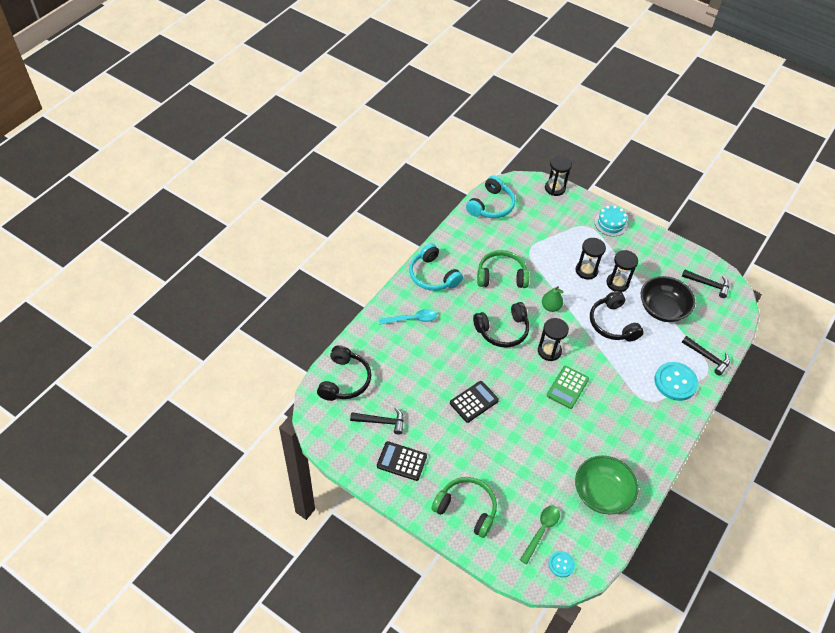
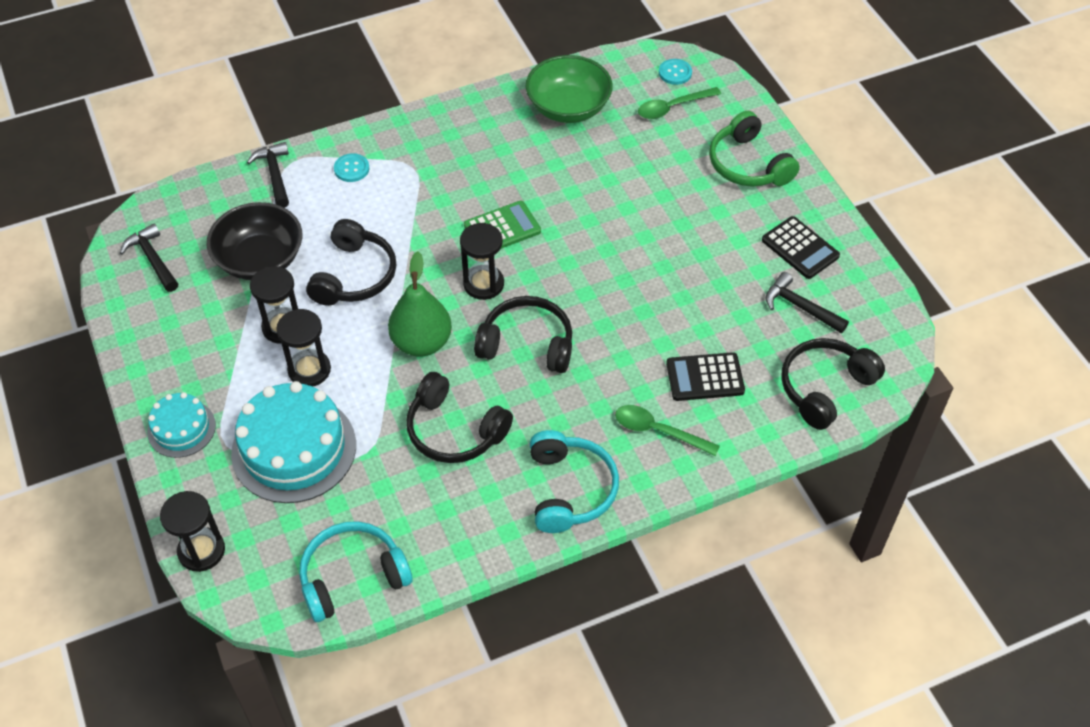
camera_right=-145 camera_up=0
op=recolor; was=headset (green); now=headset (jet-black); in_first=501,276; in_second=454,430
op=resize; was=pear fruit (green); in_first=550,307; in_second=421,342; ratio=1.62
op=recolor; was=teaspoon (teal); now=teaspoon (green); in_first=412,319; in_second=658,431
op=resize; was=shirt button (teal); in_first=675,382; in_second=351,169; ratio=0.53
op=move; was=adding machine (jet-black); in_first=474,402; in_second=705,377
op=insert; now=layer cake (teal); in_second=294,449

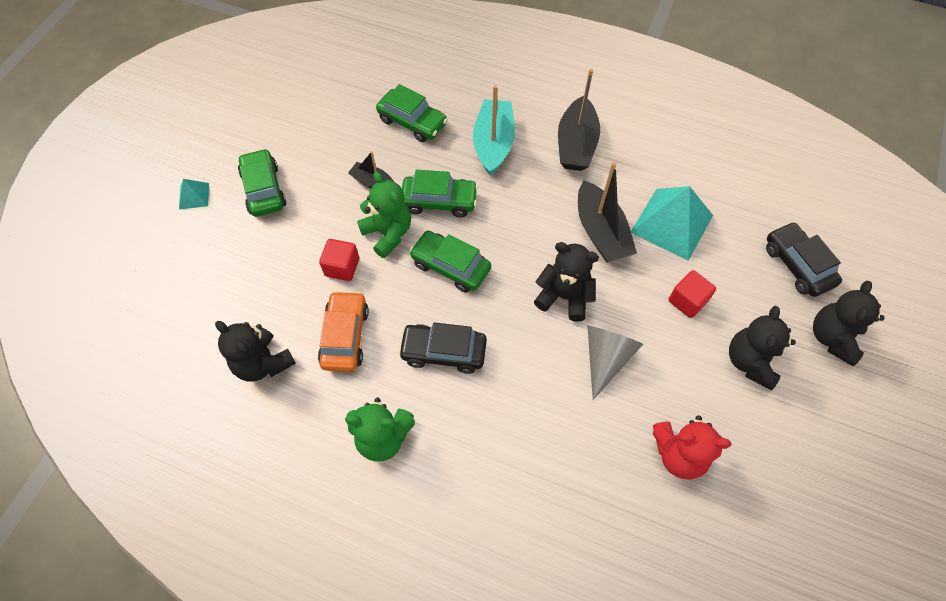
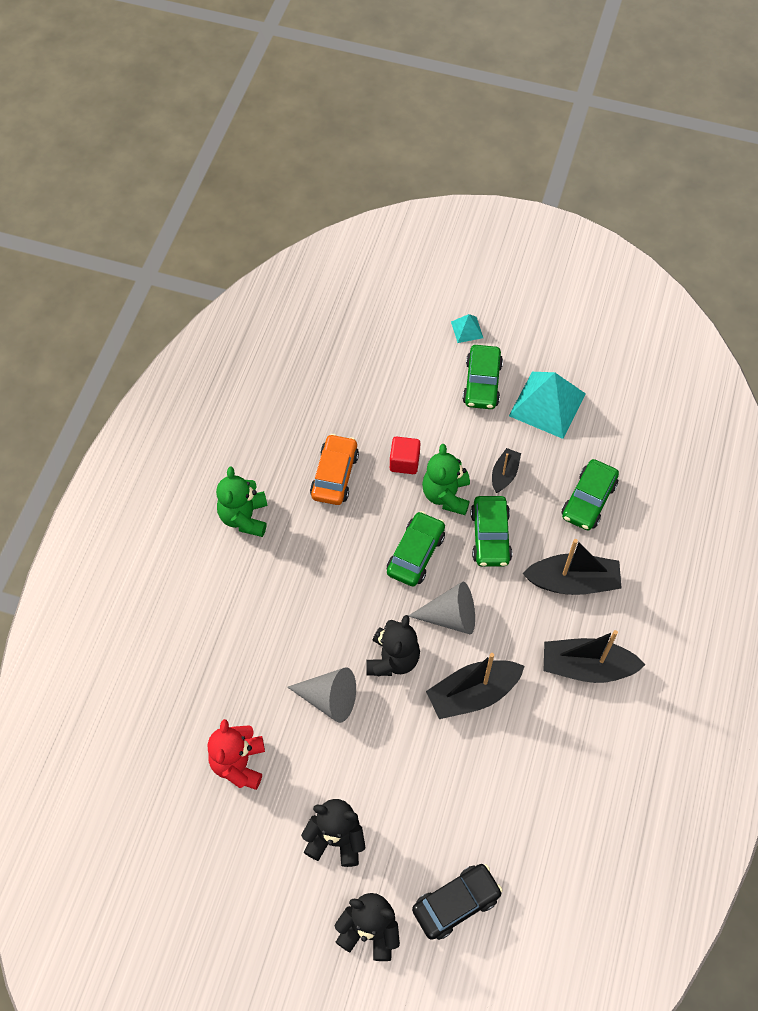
camera_right=85 camera_up=0
op=recolor; was=toy boat (teal); now=toy boat (jet-black); in_first=493,144; in_second=573,582
op=rotate; was=car (green); in_first=264,189; in_second=482,383; clockwise=120
op=rotate; was=stuffed bear (green); in_first=388,233; in_second=446,495; clockwise=135
op=move; was=pyramid (teal); in_first=672,224; in_second=547,404
op=delete; was=cube (red); in_first=687,301
op=rotate; was=car (orange-coloured); in_first=345,336; in_second=334,475; clockwise=-75
op=delete; was=stuffed bear (jet-black); in_first=263,363
op=delete; was=car (jet-black); in_first=443,352
op=insert; now=solid cone (grey); in_second=450,616

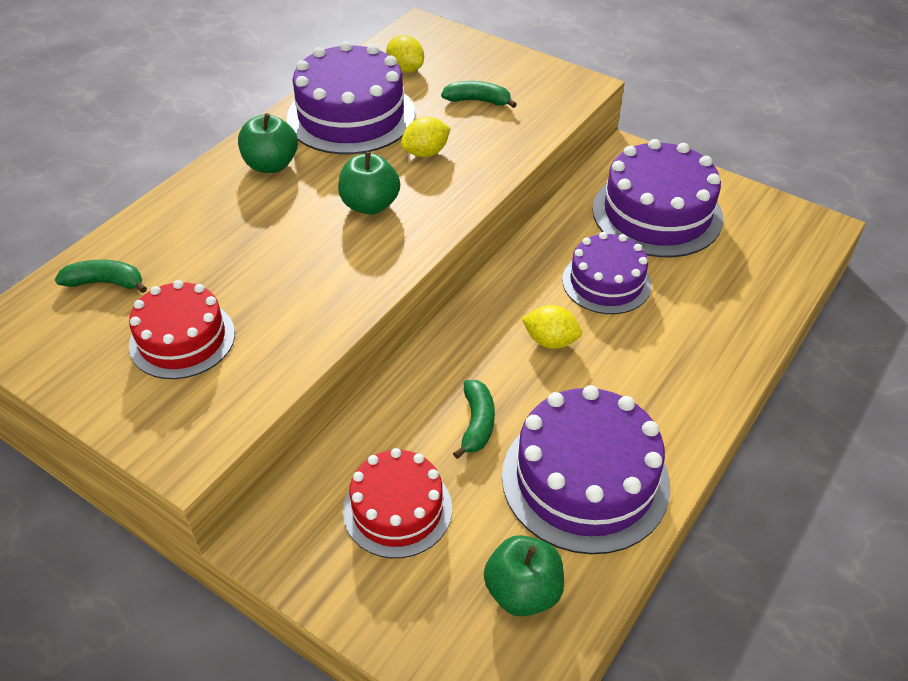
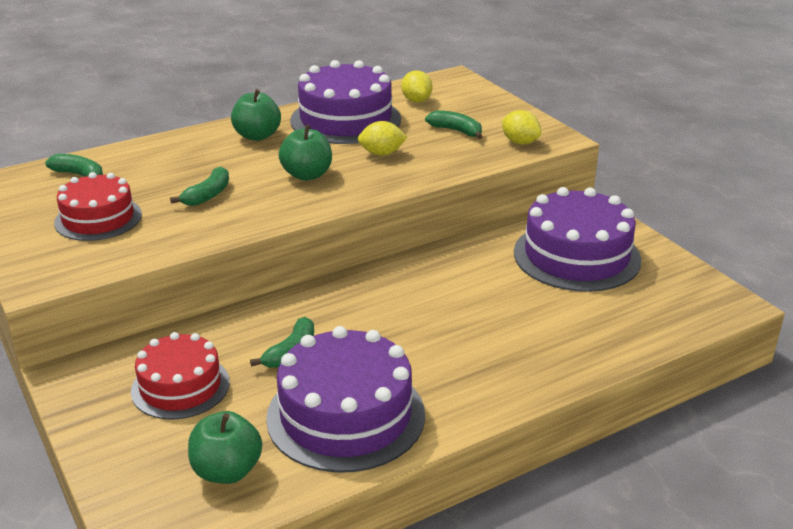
camera_right=25 camera_up=-15
op=delete; was=layer cake (violet); in_first=606,282
op=move; was=lemon (bright yellow); in_first=550,341; in_second=520,142
op=insert; now=banana (green); in_second=208,195

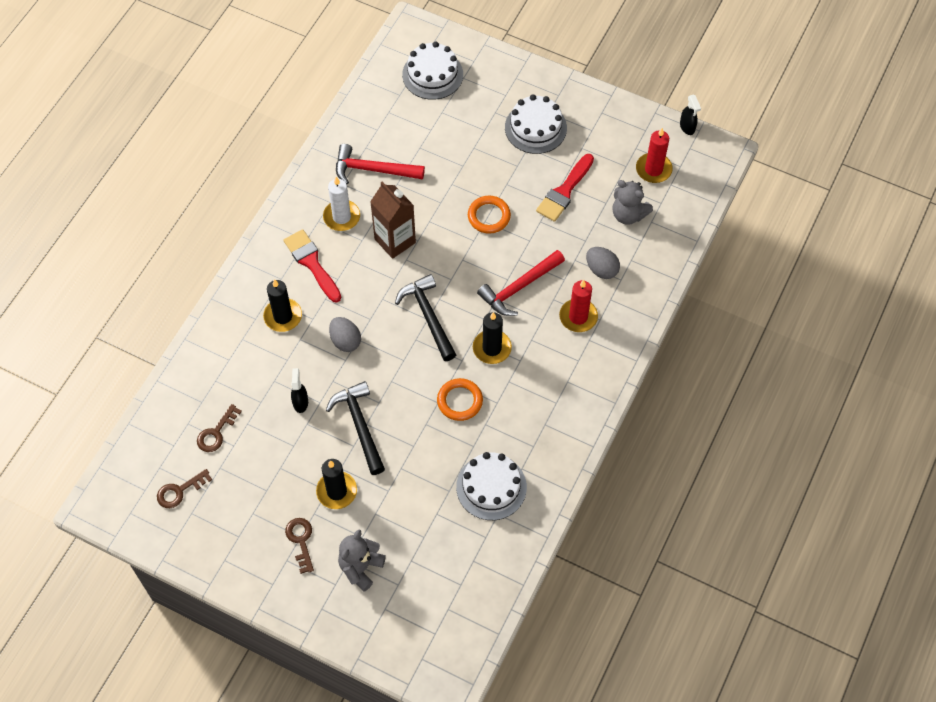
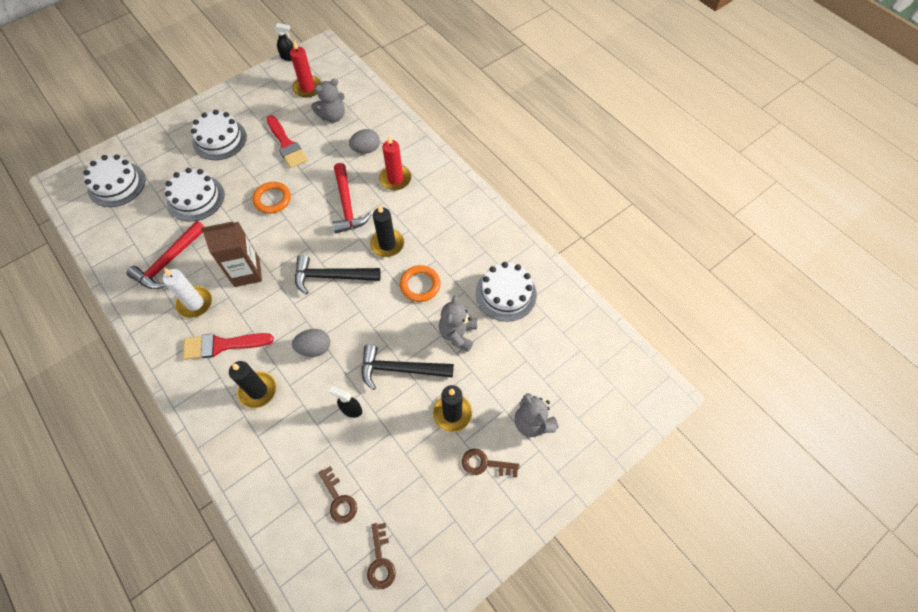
camera_right=-65 camera_up=0
op=insert; now=layer cake (pure white); in_second=196,198
op=insert; now=stuffed bear (grey); in_second=458,334

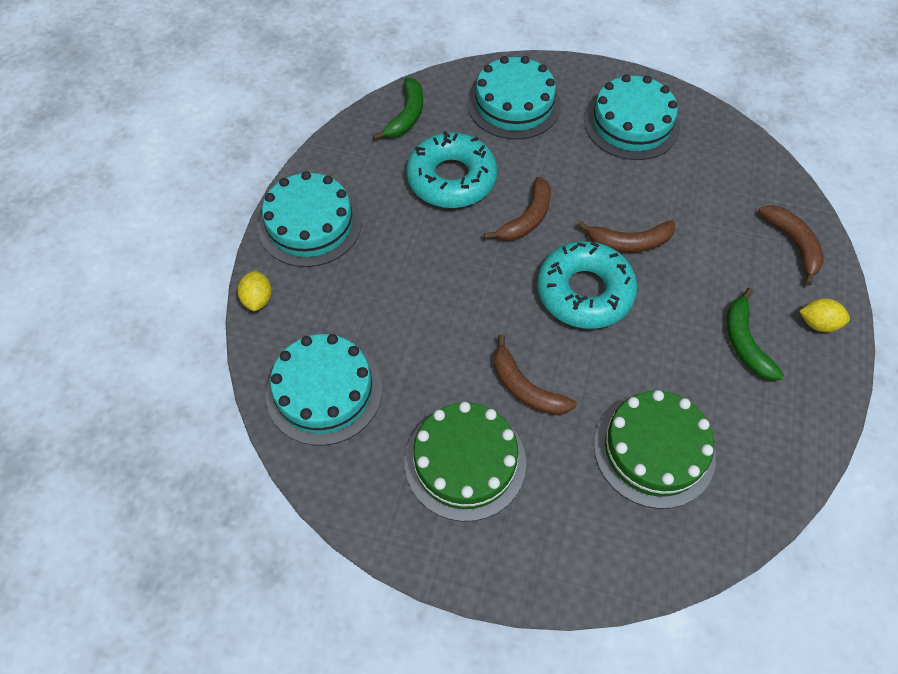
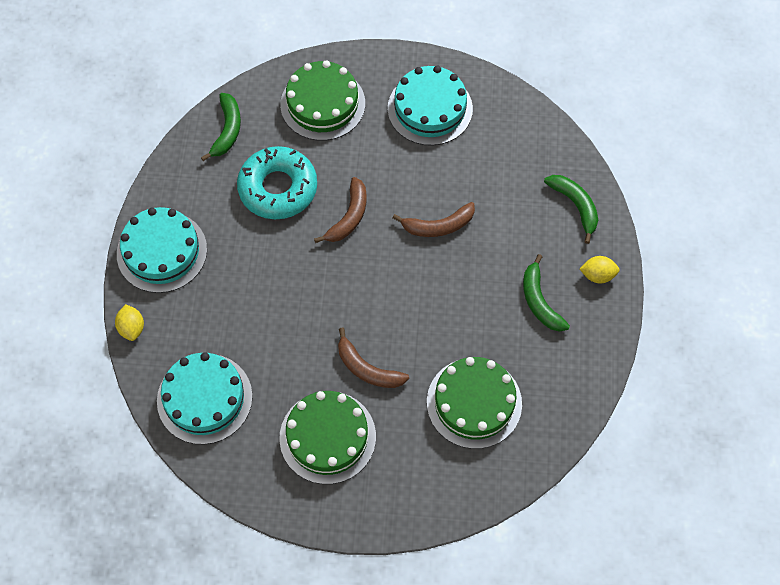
camera_right=-10 camera_up=5
op=recolor; was=layer cake (teal); now=layer cake (green); in_first=514,104; in_second=322,104
op=recolor; was=banana (dark brown); now=banana (green); in_first=793,244; in_second=575,206
op=delete; was=donut (teal); in_first=584,292

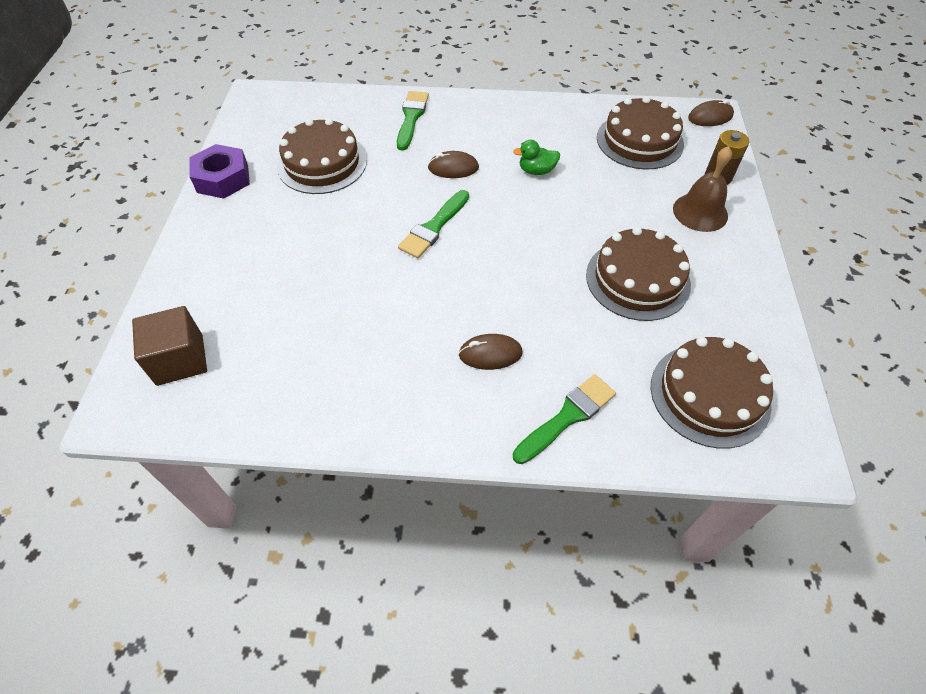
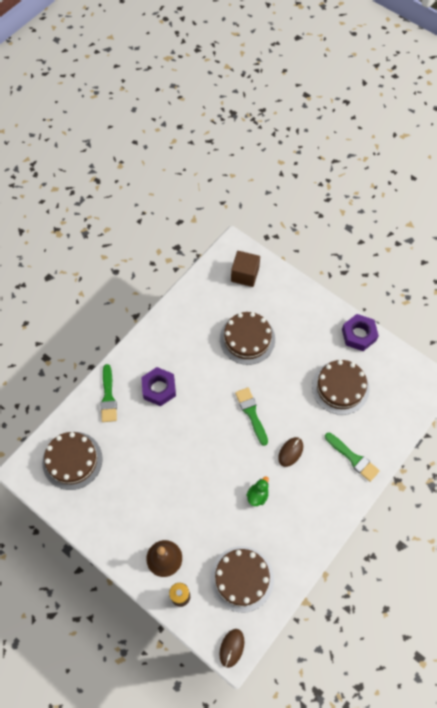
camera_right=125 camera_up=10
op=move; was=layer cake (dark brown); in_first=637,279; in_second=247,339
op=replace; was=computer mouse (dark brown); now=hexagon nut (violet); in_first=490,354; in_second=159,388

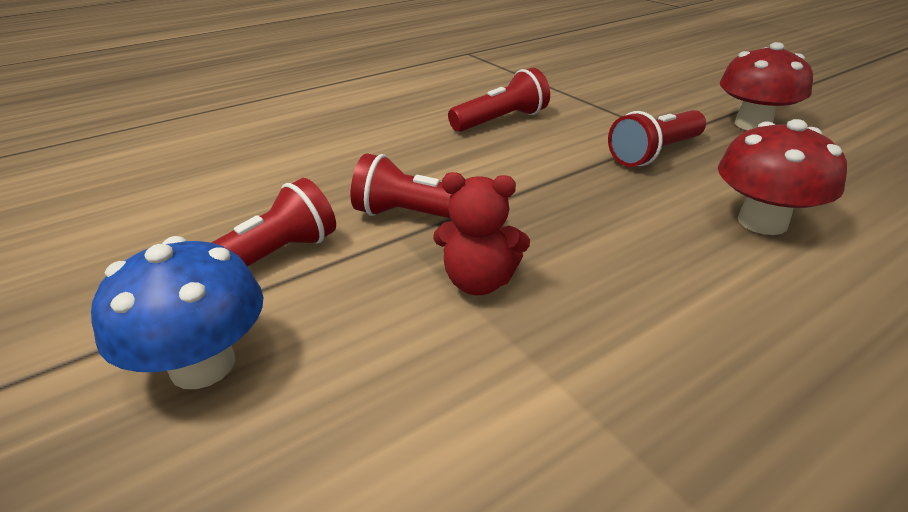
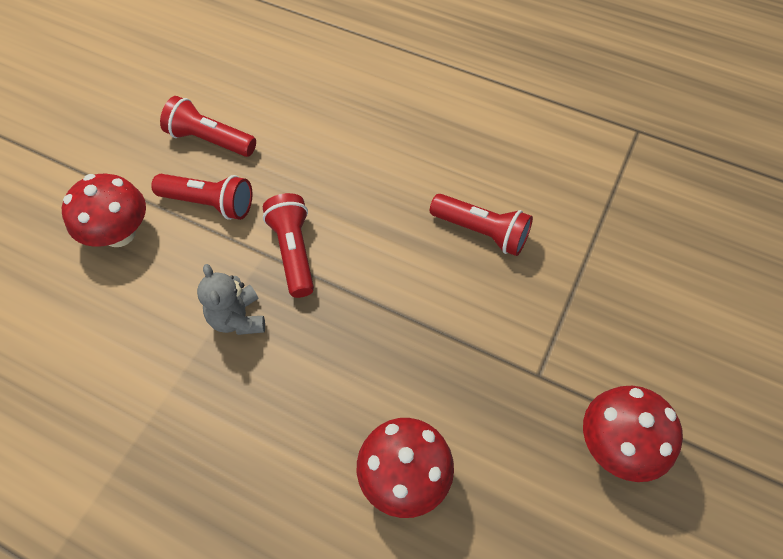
camera_right=60 camera_up=25
op=move; was=torch (red); in_first=655,153; in_second=210,140
op=recolor; was=stuffed bear (red); now=stuffed bear (grey); in_first=479,282; in_second=238,318
op=recolor; was=toadstool (blue); now=toadstool (red); in_first=203,365; in_second=119,233

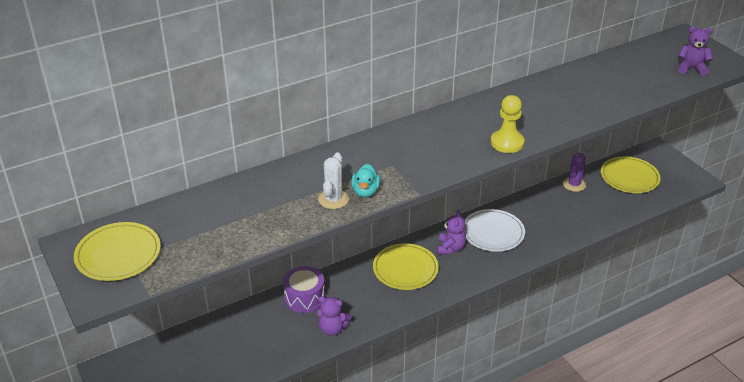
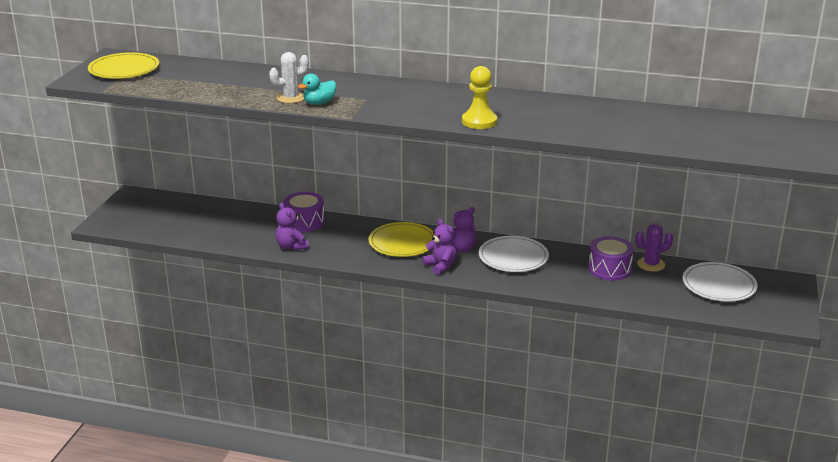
camera_right=45 camera_up=-10
op=move; was=stuffed bear (violet); in_first=691,68; in_second=440,266
op=recolor; was=flat dish (bright yellow); now=flat dish (pure white); in_first=629,177; in_second=719,285
op=insert; now=snare drum (violet); in_second=609,269

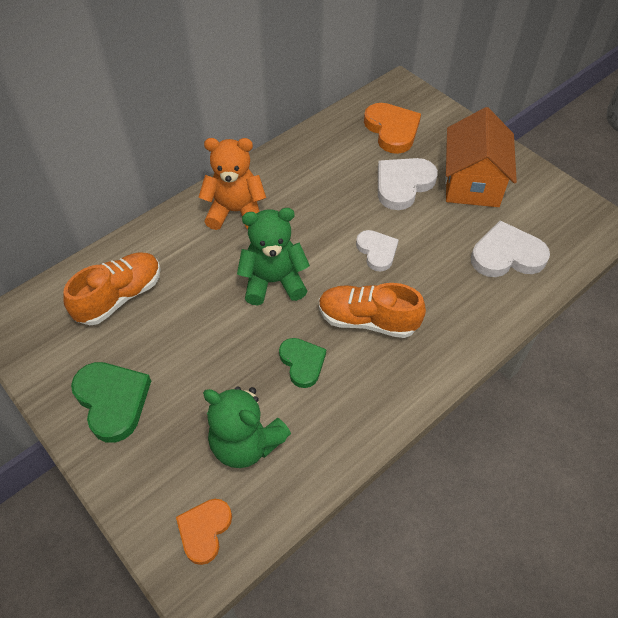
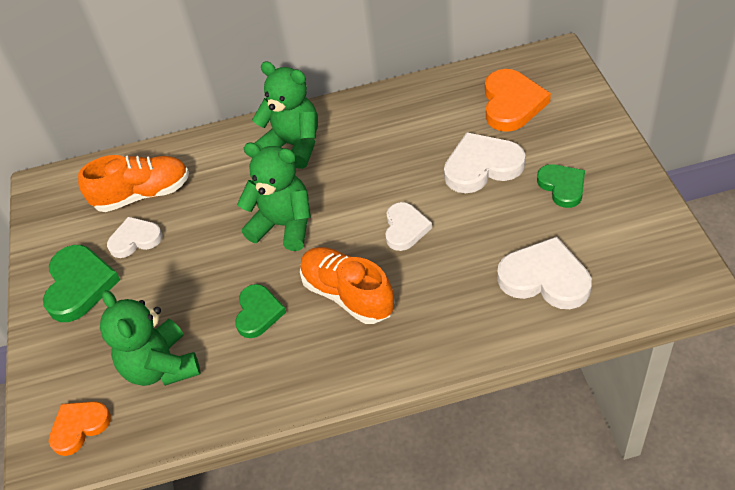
camera_right=35 camera_up=-5
op=replace; was=toy house (orange-coloured); now=heart (green); in_first=472,183; in_second=562,186
op=recolor; was=stuffed bear (orange-coloured); now=stuffed bear (green); in_first=236,212; in_second=294,145
op=insert; now=heart (pure white); in_second=135,239

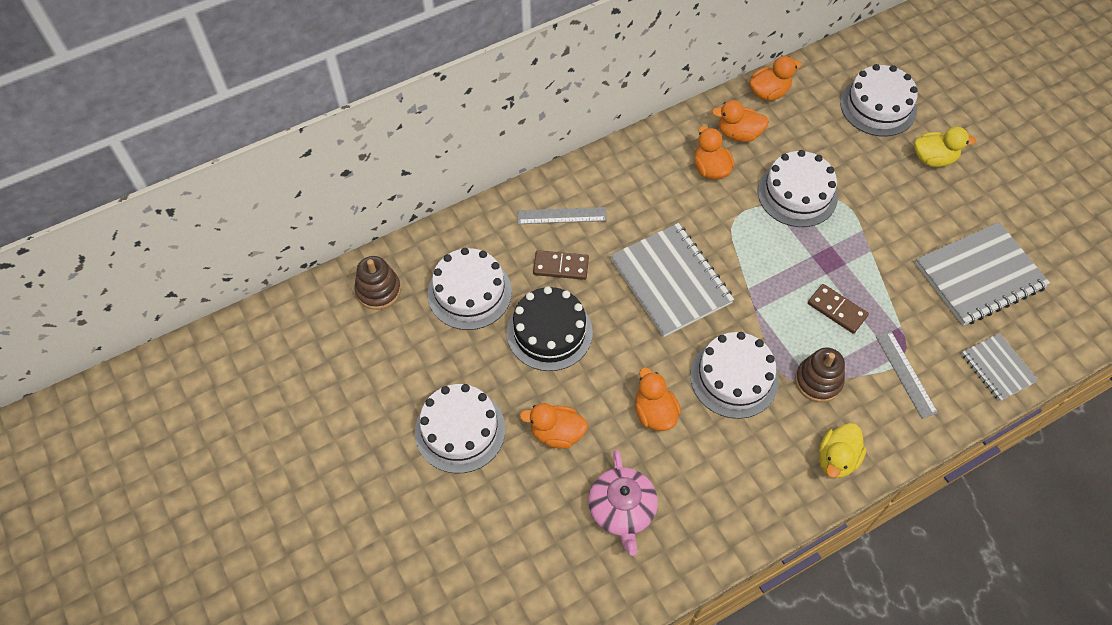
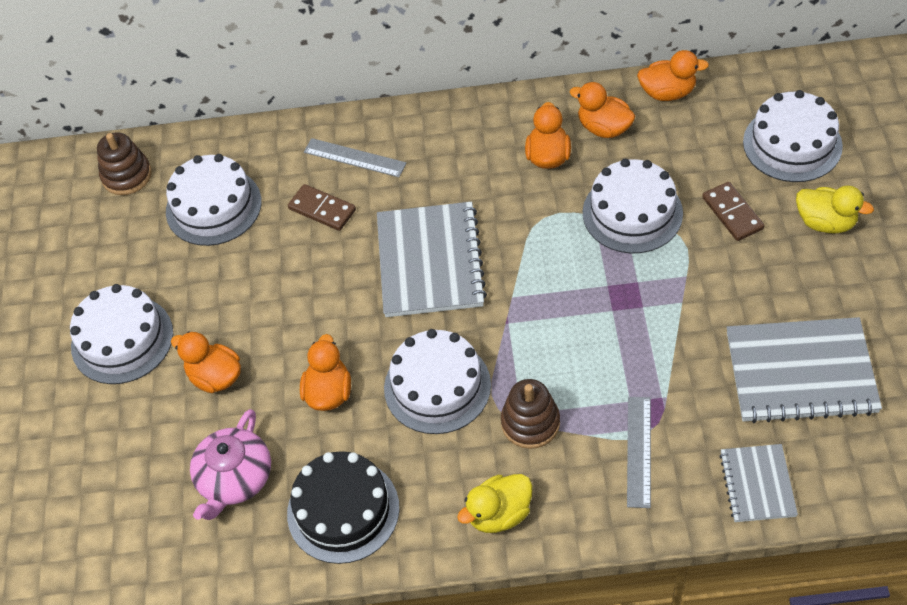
camera_right=30 camera_up=-5
op=move; was=domino (dark brown); in_first=837,310; in_second=732,213
op=move; was=layer cake (jet-black); in_first=549,332; in_second=343,510

